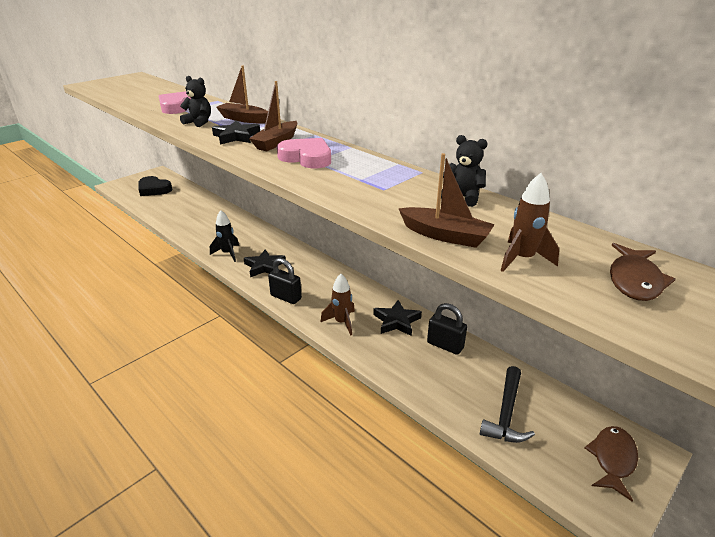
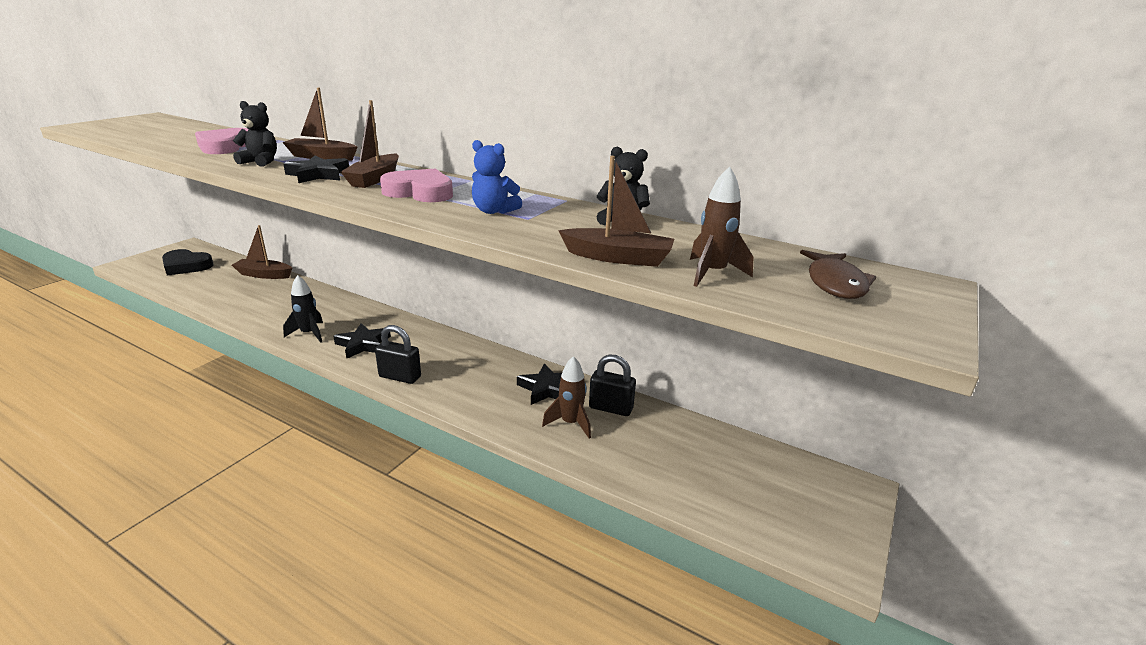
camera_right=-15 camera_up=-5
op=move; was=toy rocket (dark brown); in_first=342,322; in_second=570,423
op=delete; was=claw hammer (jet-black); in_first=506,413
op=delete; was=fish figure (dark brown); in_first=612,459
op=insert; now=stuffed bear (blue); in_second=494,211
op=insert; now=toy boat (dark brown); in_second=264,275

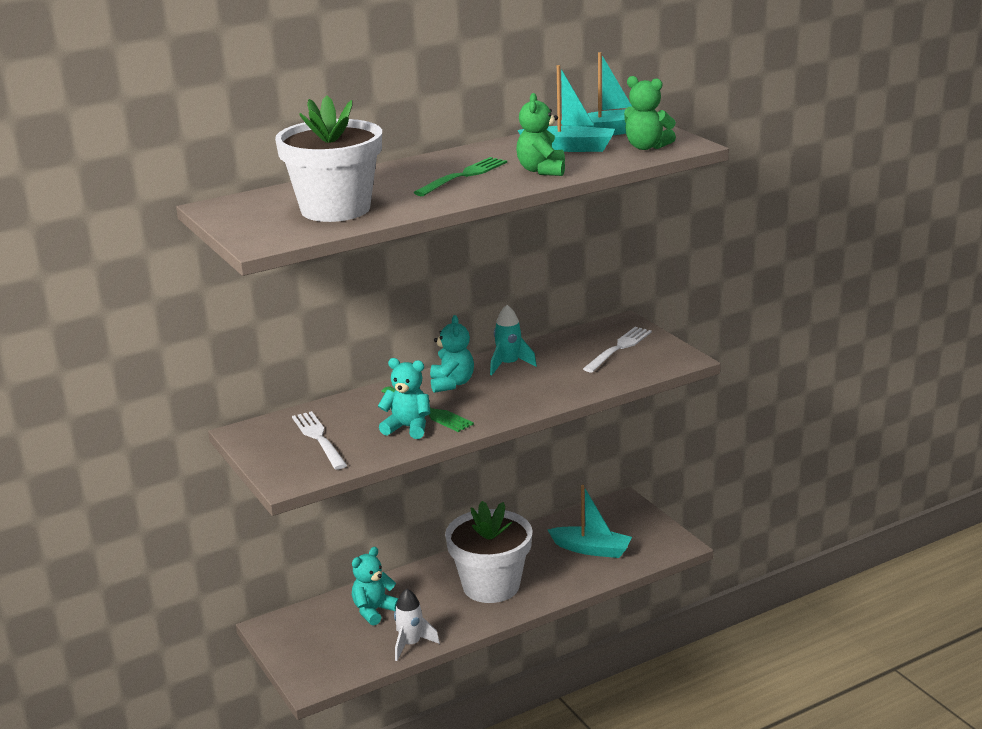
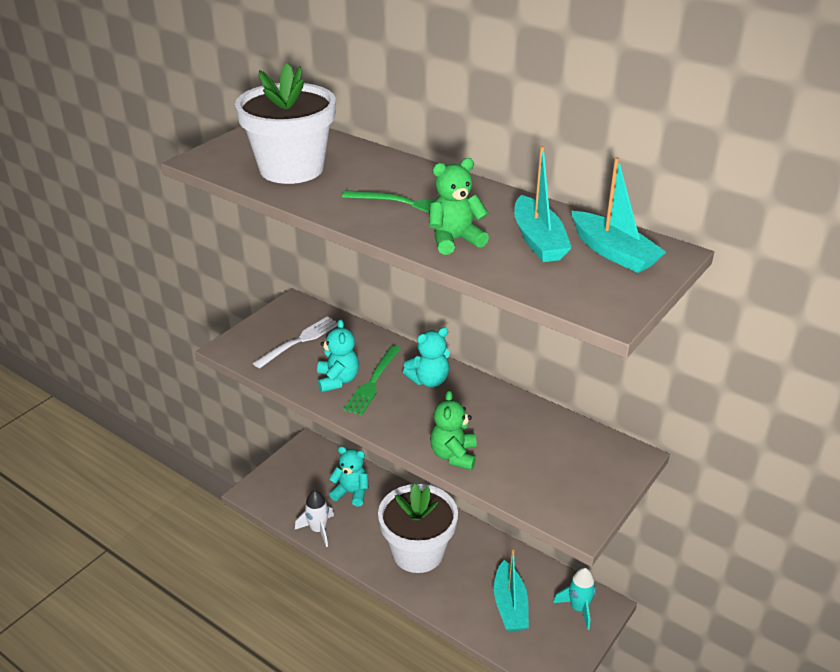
camera_right=65 camera_up=10
op=move; was=stuffed bear (green); in_first=646,147; in_second=453,455
op=move; was=toy rocket (teal); in_first=509,365; in_second=578,608
op=delete; was=table fork (pure white); in_first=619,348

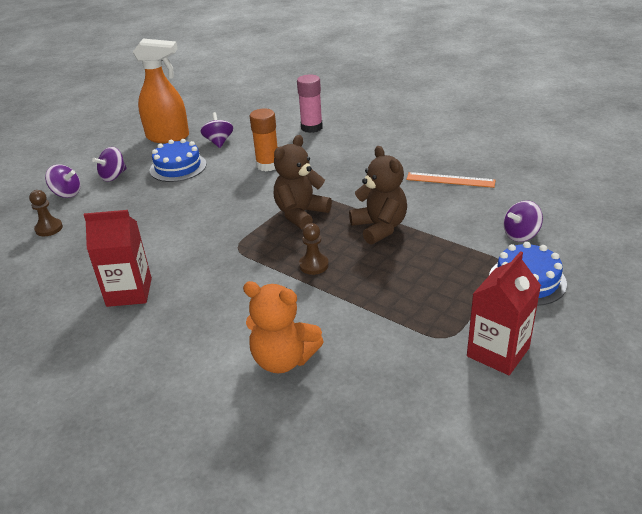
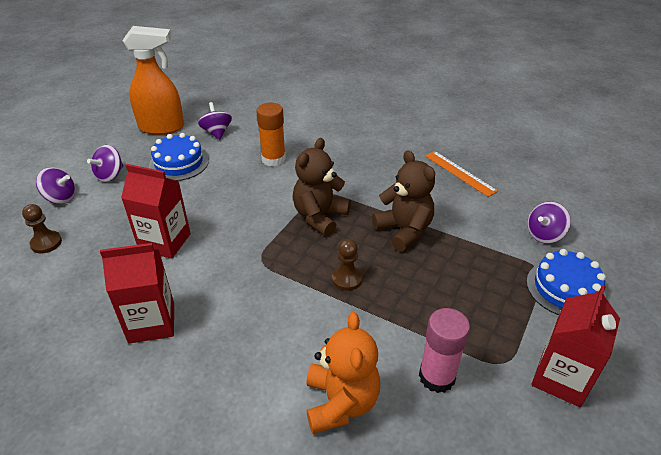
camera_right=-10 camera_up=5
op=move; was=glue (rosy); in_first=311,127; in_second=437,377
op=rotate; was=measuring stick (orange-coloured); in_first=450,180; in_second=460,173; clockwise=45
op=rotate; was=stuffed bear (orange-coloured); in_first=283,359; in_second=340,402; clockwise=-105
op=insert; now=juice carton (red); in_second=165,242

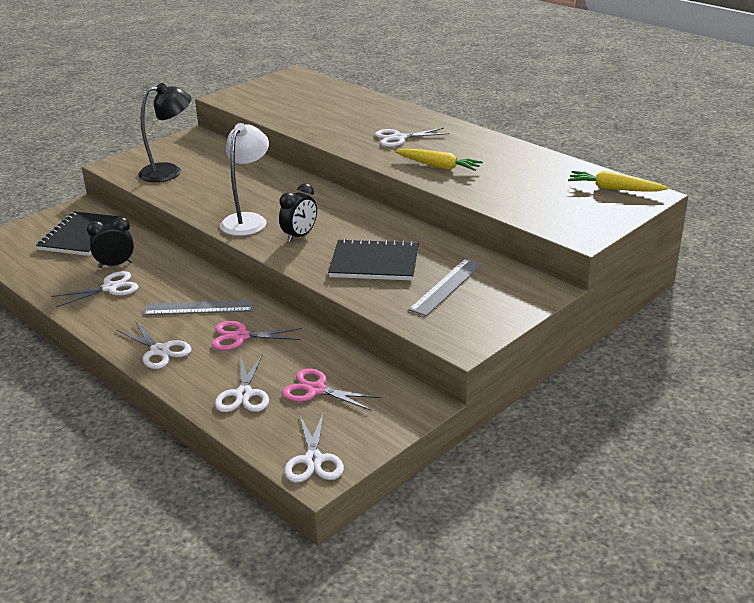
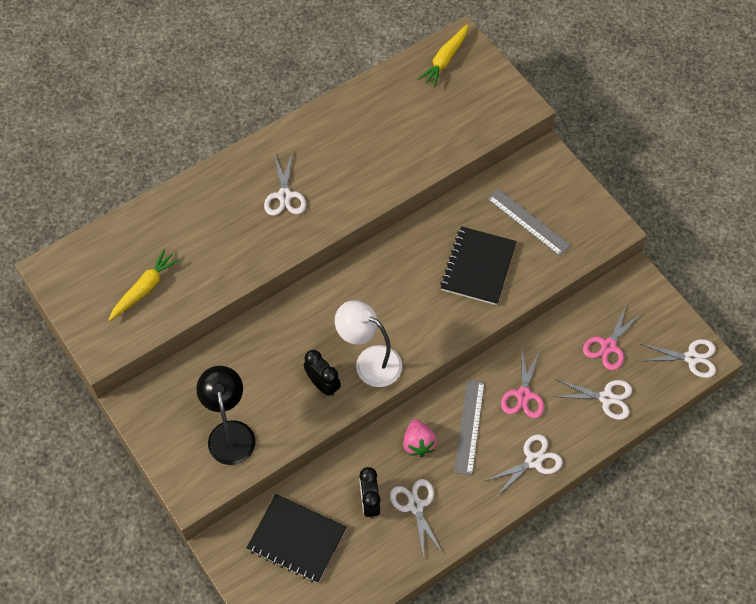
camera_right=-80 camera_up=30
op=move; was=root vegetable (bright yellow); in_first=438,166; in_second=144,289
op=move; was=bedside clock (jet-black); in_first=299,236; in_second=323,384
op=insert; now=strawberry (rosy); in_second=418,443

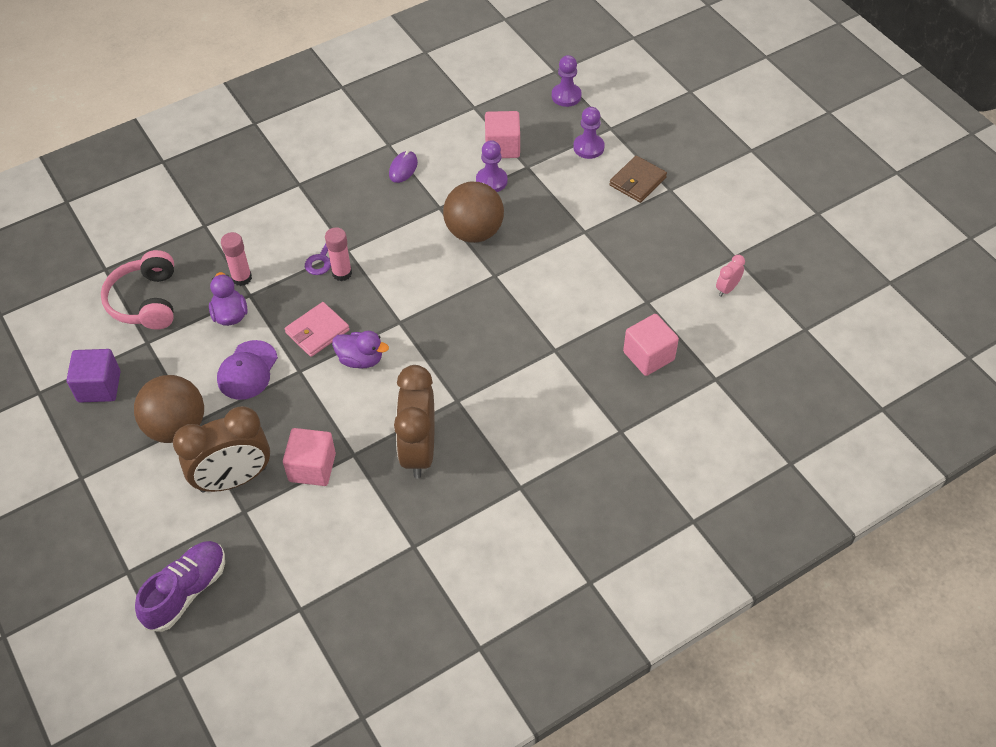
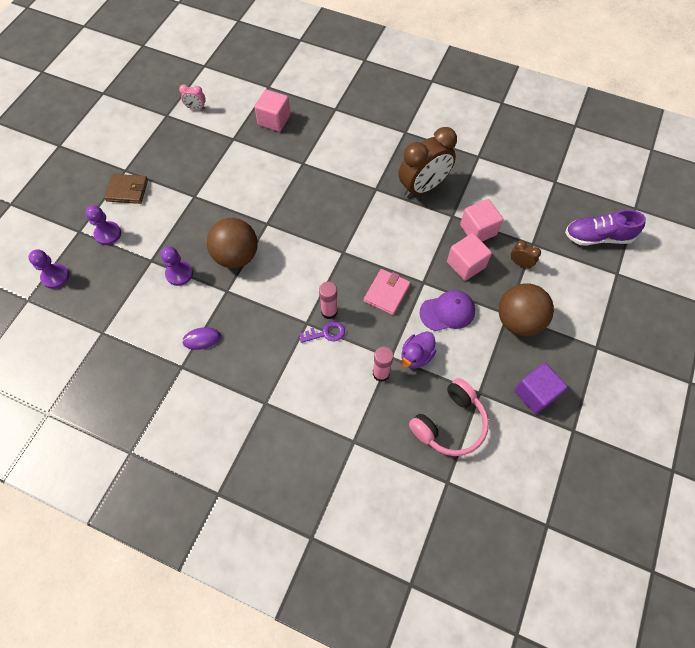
camera_right=-125 camera_up=10
op=move; was=cube (rosy); in_first=502,147; in_second=466,264
op=rotate; was=billfold (rosy); in_first=317,331; in_second=386,293; clockwise=-75
op=delete; was=duck (violet); in_first=360,359
op=resize; was=bedside clock (dark brown); in_first=234,479; in_second=520,263; ratio=0.44

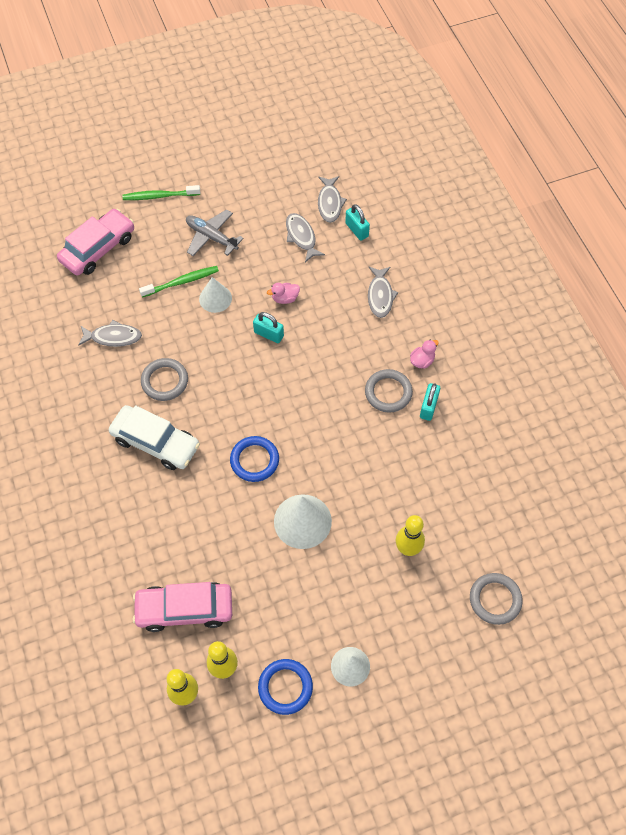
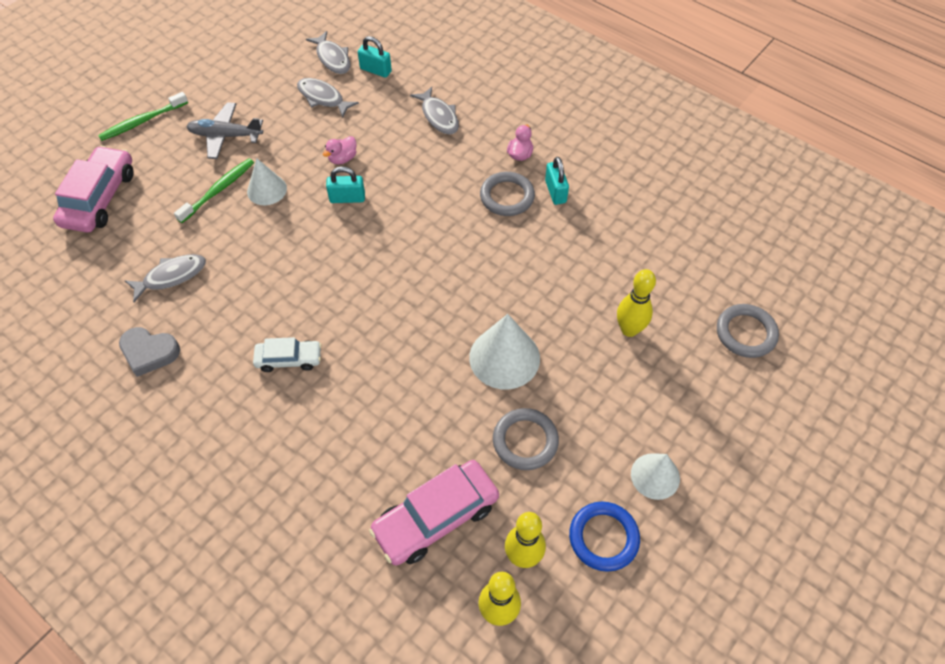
camera_right=-30 camera_up=-5
op=move; was=hoop (grey); in_first=165,381; in_second=525,441
op=resize; was=car (pure white); in_first=156,442; in_second=289,359; ratio=0.58
op=delete; was=hoop (blue); in_first=254,460
op=insert; now=heart (grey); in_second=149,352

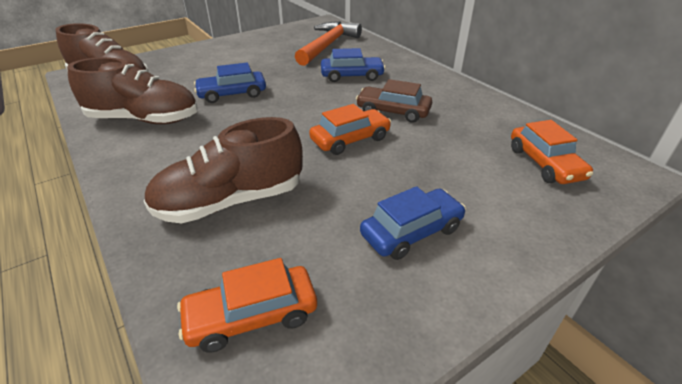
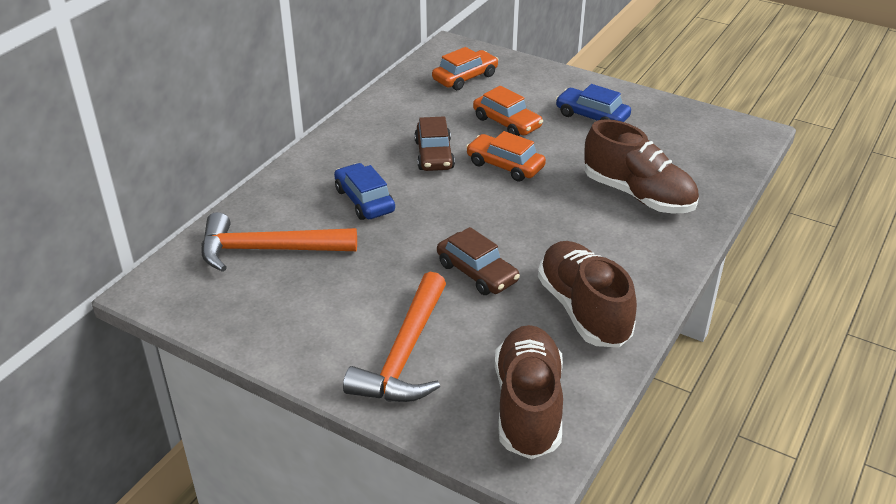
camera_right=-115 camera_up=0
op=recolor; was=car (blue); now=car (dark brown); in_first=232,94; in_second=477,272
op=move; was=car (orange-coloured); in_first=252,316; in_second=507,123
op=insert; now=claw hammer (orange-coloured); in_second=405,354

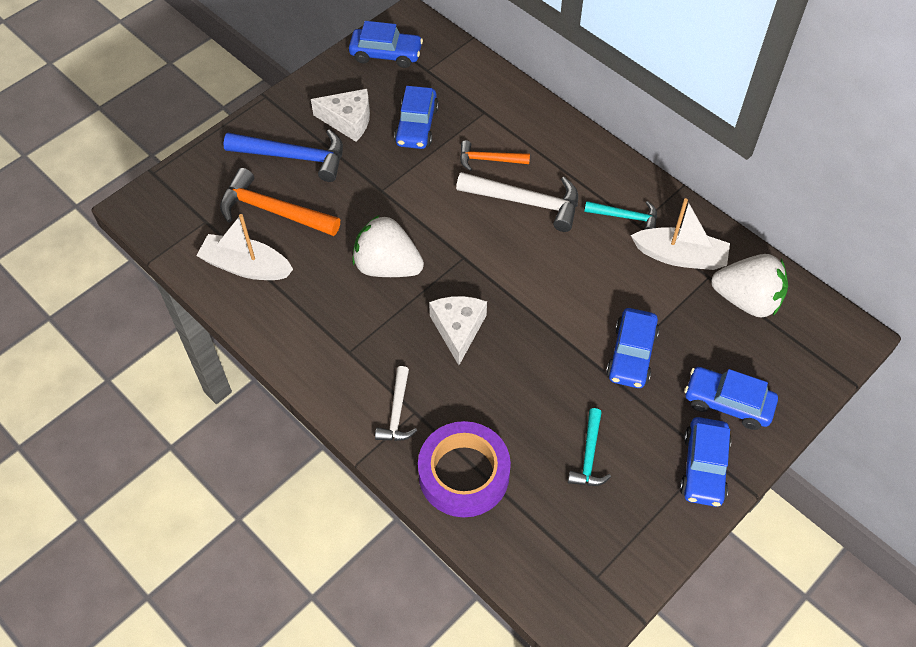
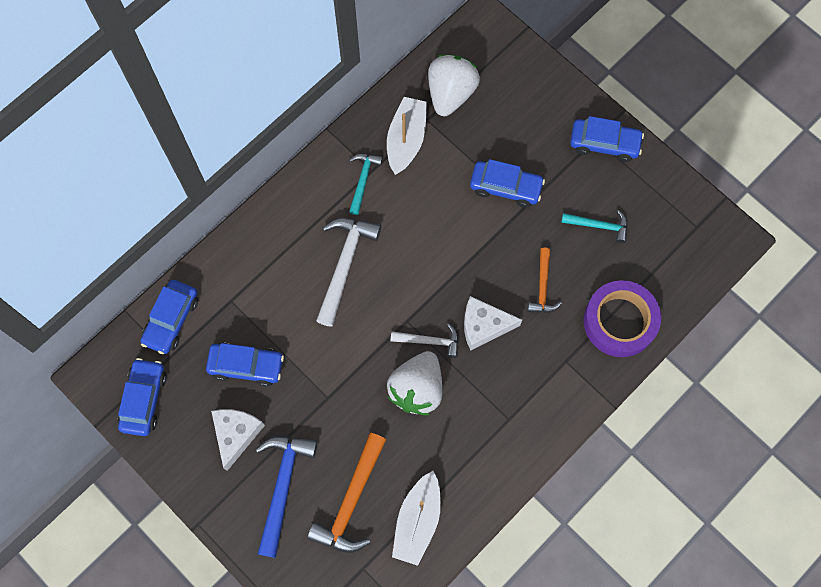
camera_right=-90 camera_up=15
op=move; was=claw hammer (orange-coloured); in_first=489,159; in_second=542,287
op=move; was=claw hammer (pure white); in_first=397,412; in_second=429,341
op=move; was=car (blue); in_first=727,403; in_second=171,320

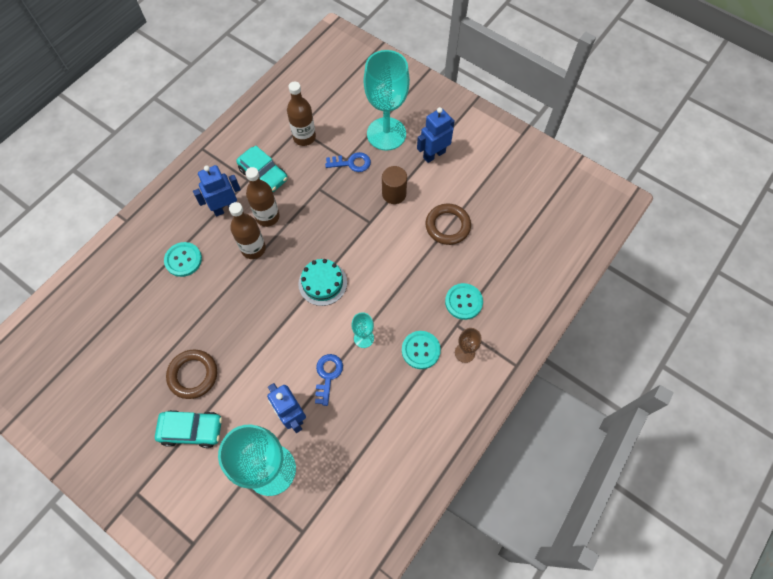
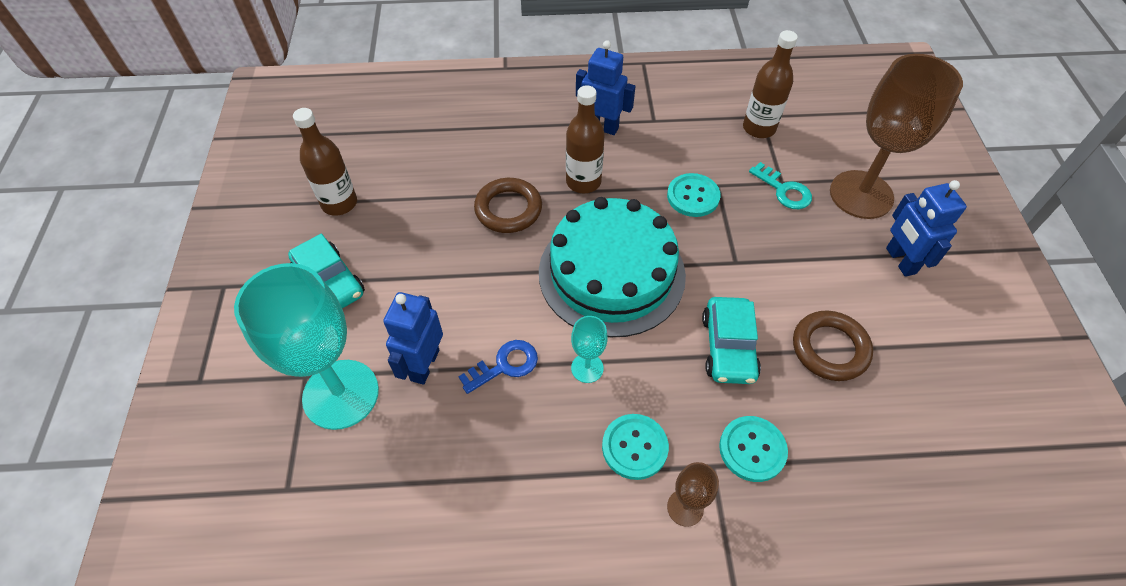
camera_right=50 camera_up=-10
op=recolor; was=wine glass (teal); now=wine glass (dark brown); in_first=386,134; in_second=861,194
op=rotate; was=robot (blue); in_first=434,154; in_second=900,261; clockwise=-120
op=move; was=car (teal); in_first=263,175; in_second=728,347
op=recolor; was=latchkey (blue); now=latchkey (teal); in_first=351,163; in_second=784,190
op=delete; was=cylinder shape (dark brown); in_first=394,194
op=move; was=flask (dark brown); in_first=267,217; in_second=339,203
op=move; was=shirt button (teal); in_first=183,260; in_second=693,196
op=resize; was=layer cake (teal); in_first=322,283; in_second=611,273; ratio=1.98
op=move; was=hoop (dark brown); in_first=193,375; in_second=508,209

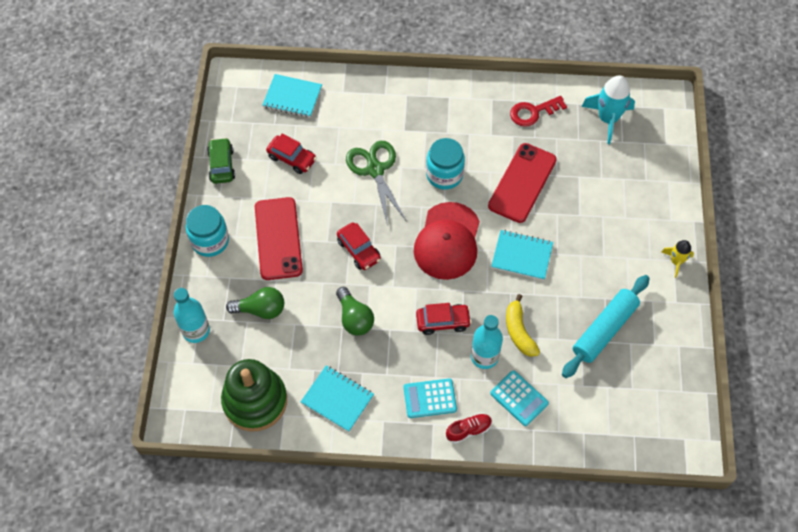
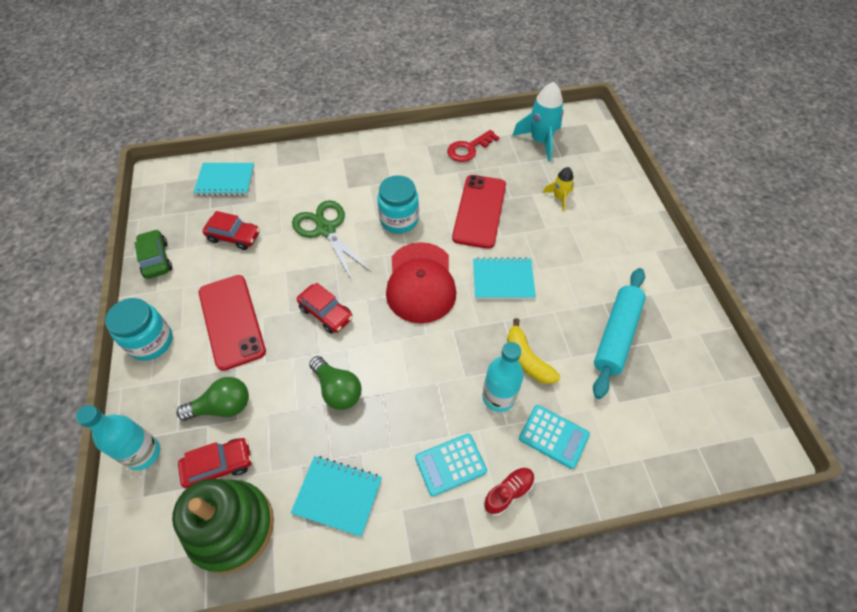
camera_right=-15 camera_up=-5
op=move; was=toy rocket (bright yellow); in_first=676,261; in_second=559,197
op=move; was=car (red); in_first=443,321; in_second=219,466

